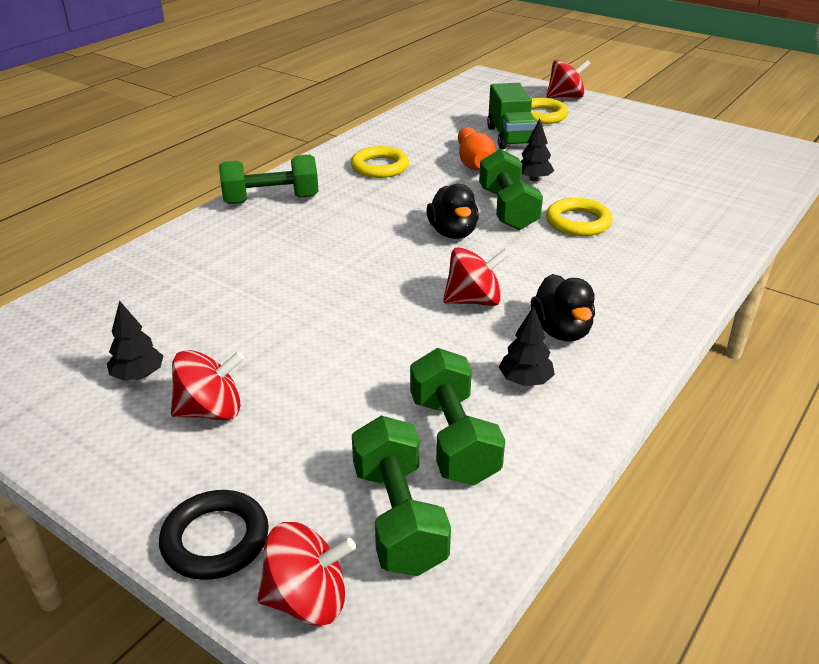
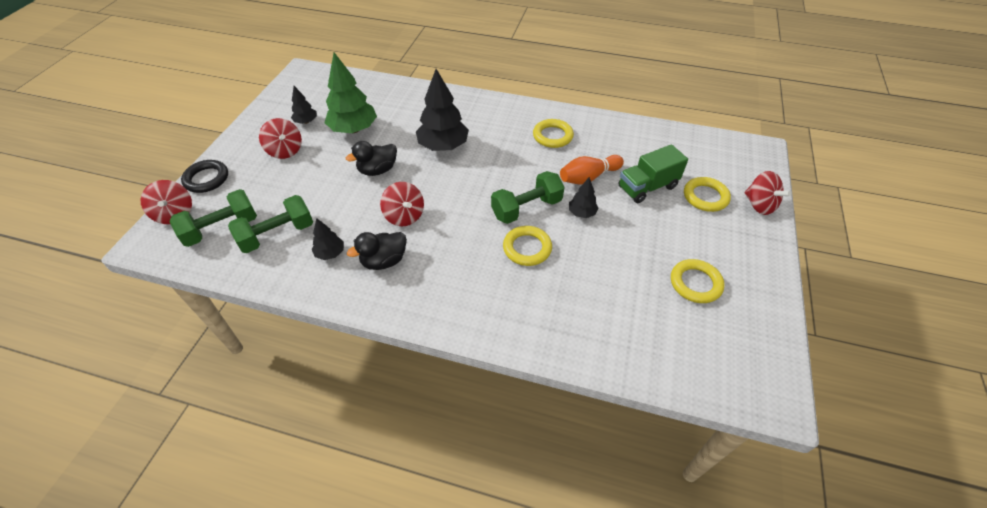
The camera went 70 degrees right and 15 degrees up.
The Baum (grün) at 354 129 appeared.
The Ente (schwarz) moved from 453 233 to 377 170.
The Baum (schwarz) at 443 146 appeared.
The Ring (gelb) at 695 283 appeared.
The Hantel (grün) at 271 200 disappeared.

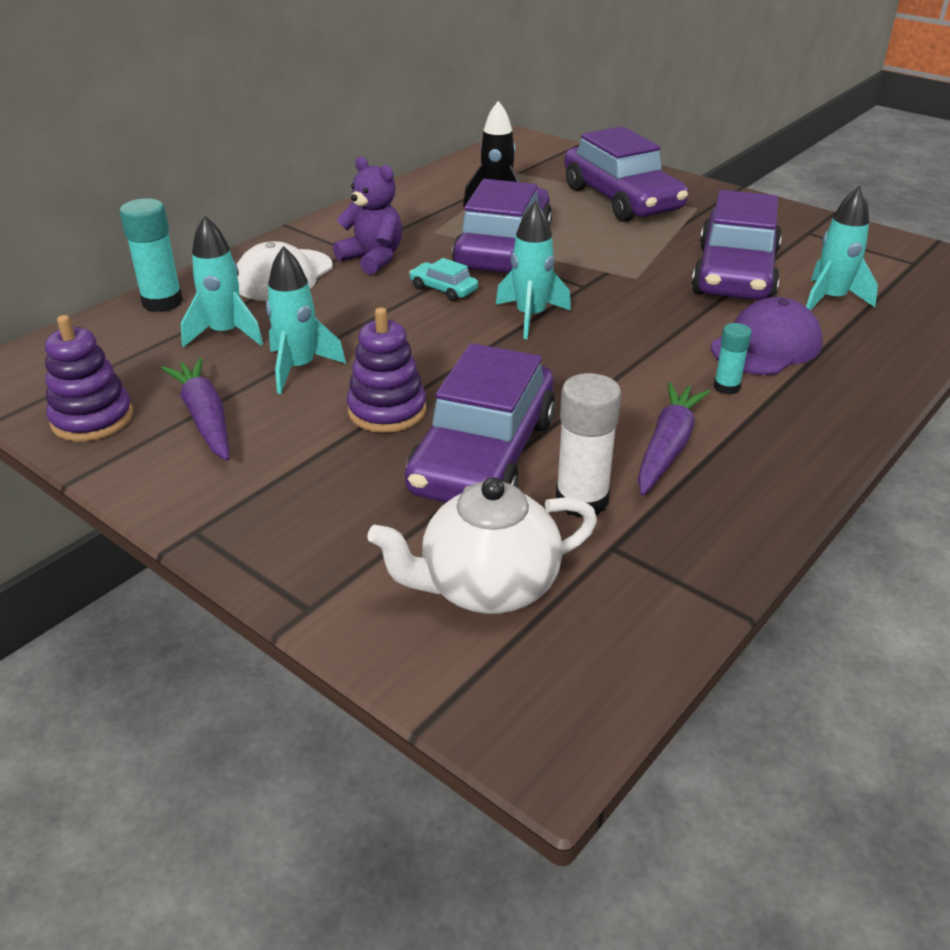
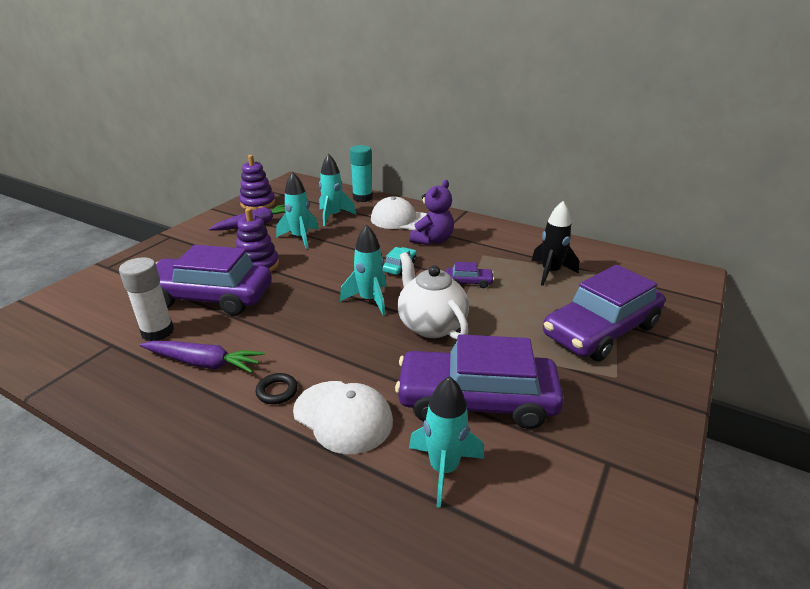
The camera went 80 degrees right and 5 degrees down.
The Klebestift (türkis) at 726 387 was replaced by the Ring (schwarz) at 277 391.
The Kappe (lila) at 766 346 became the Kappe (weiß) at 343 416.
The Teekanne (weiß) moved from 487 587 to 431 325.
The Auto (lila) at 503 249 changed to 0.41 times the size.

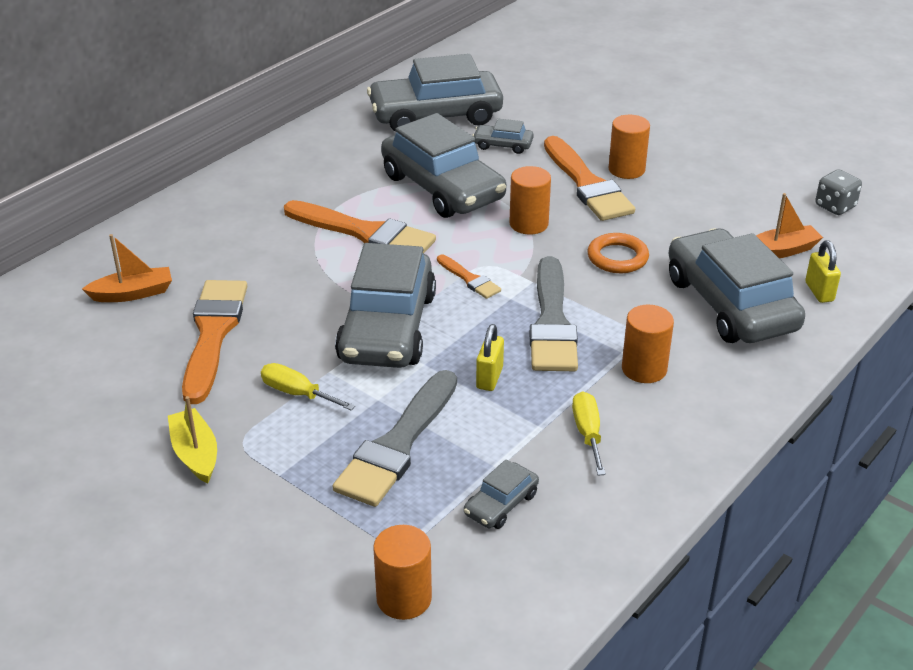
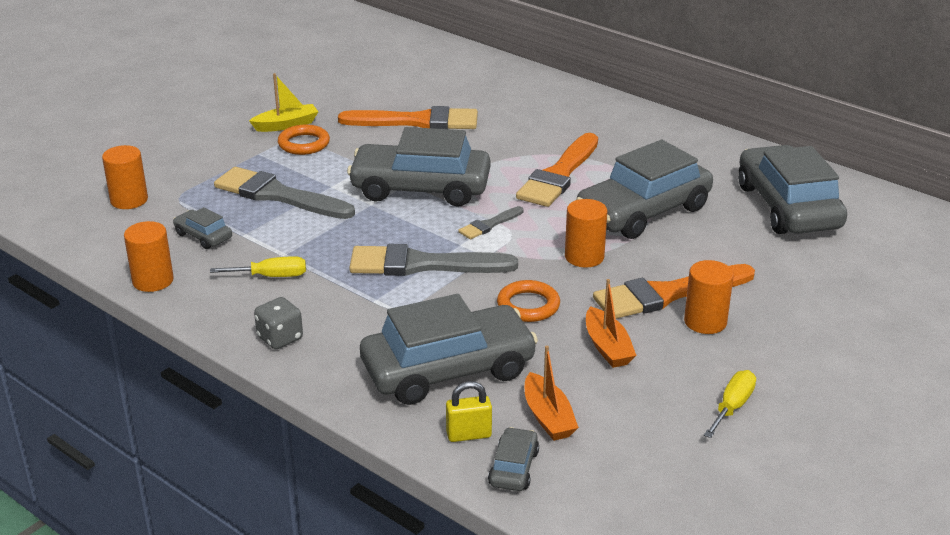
The camera went 90 degrees right and 5 degrees down.
The Vollzylinder (orange) moved from 644 369 to 153 280.
The Spielwürfel (grau) moved from 835 206 to 280 338.
The Ring (orange) at 304 144 appeared.
The Pinsel (orange) at 469 279 became the Pinsel (grau) at 489 225.
The Auto (grau) moved from 503 145 to 513 468.
The Boot (orange) moved from 132 293 to 607 347.
The Schraubenzieher (gelb) moved from 297 393 to 732 407.
The Vorhängeschloss (gelb) at 489 378 disappeared.

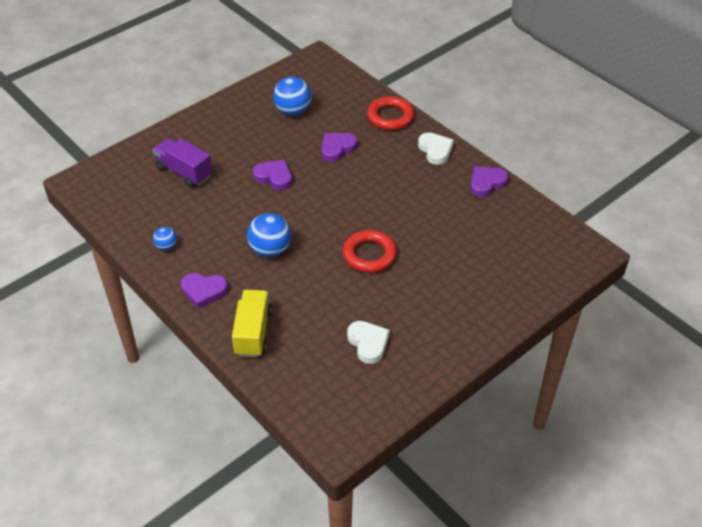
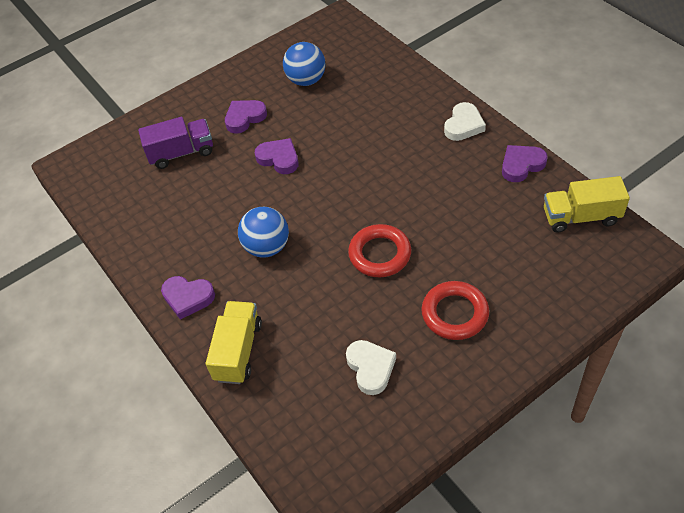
The camera went 10 degrees right and 5 degrees up.
The Lastwagen (lila) at 184 172 turned 120 degrees clockwise.
The Herz (lila) moved from 337 148 to 244 118.
The Ring (rot) moved from 390 117 to 455 313.
The Herz (weiß) at 435 150 turned 45 degrees clockwise.
The Lastwagen (gelb) at 581 217 appeared.
The Ball (blau) at 166 246 disappeared.

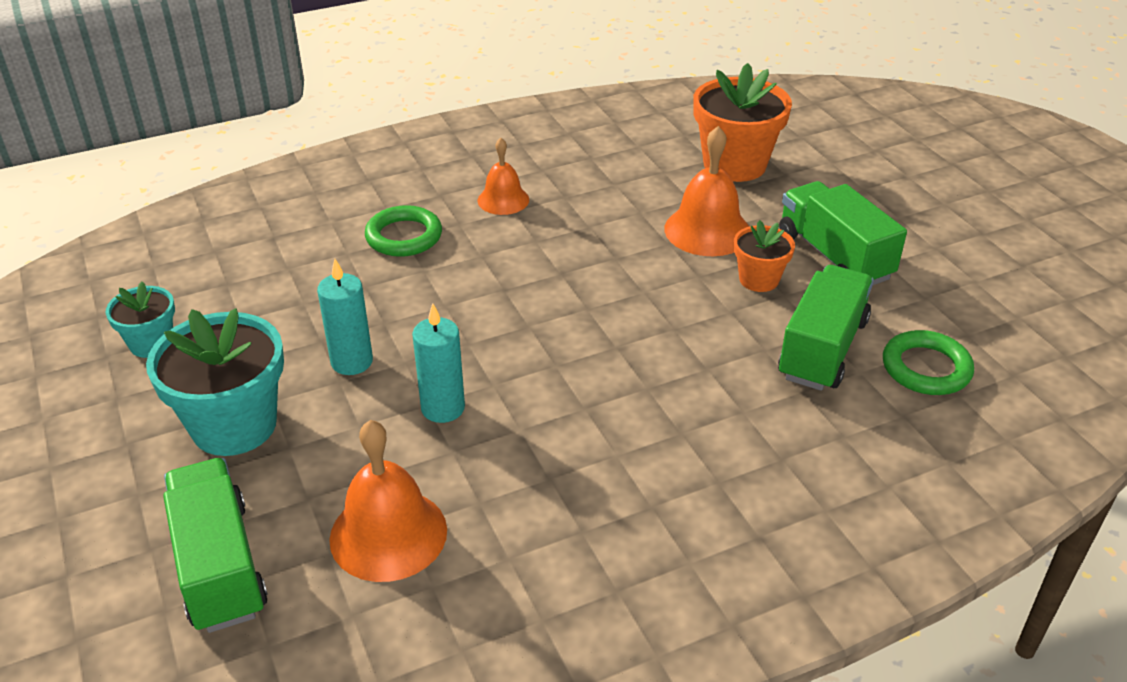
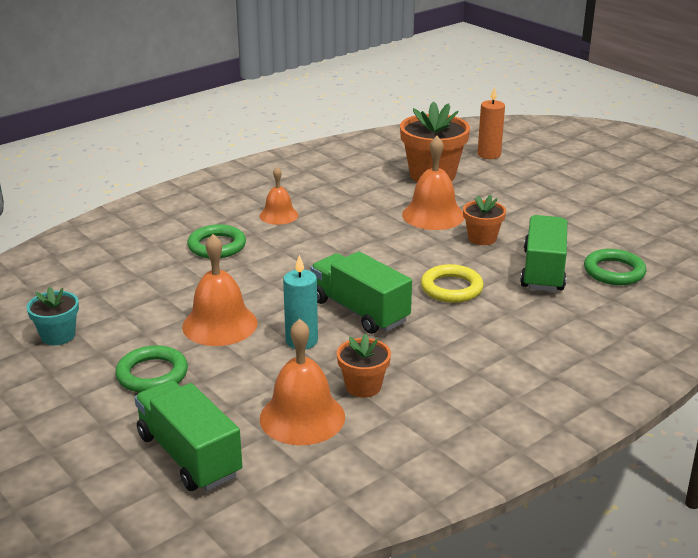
The camera went 15 degrees left and 10 degrees down.
The Blumentopf (türkis) at 234 425 was replaced by the Ring (grün) at 152 374.
The Kerze (türkis) at 352 362 was replaced by the Glocke (orange) at 220 324.
The Lastwagen (grün) moved from 834 256 to 359 311.
The Blumentopf (orange) at 363 386 appeared.
The Ring (gelb) at 451 288 appeared.
The Kerze (orange) at 489 155 appeared.

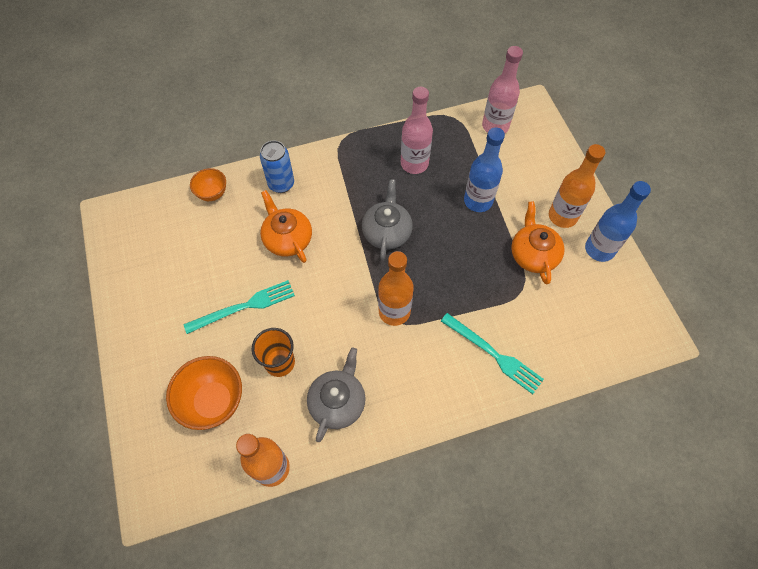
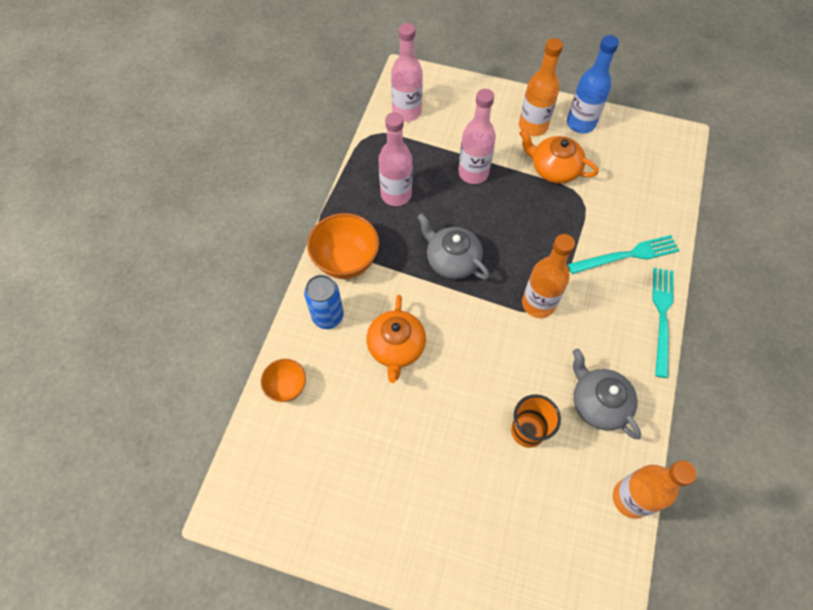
The camera went 55 degrees left and 0 degrees up.
The Schüssel (orange) moved from 214 401 to 346 261.
The Teekanne (orange) at 287 239 turned 90 degrees counterclockwise.
The Flasche (blau) at 478 201 became the Flasche (rosa) at 473 173.
The Gabel (türkis) moved from 244 307 to 662 317.

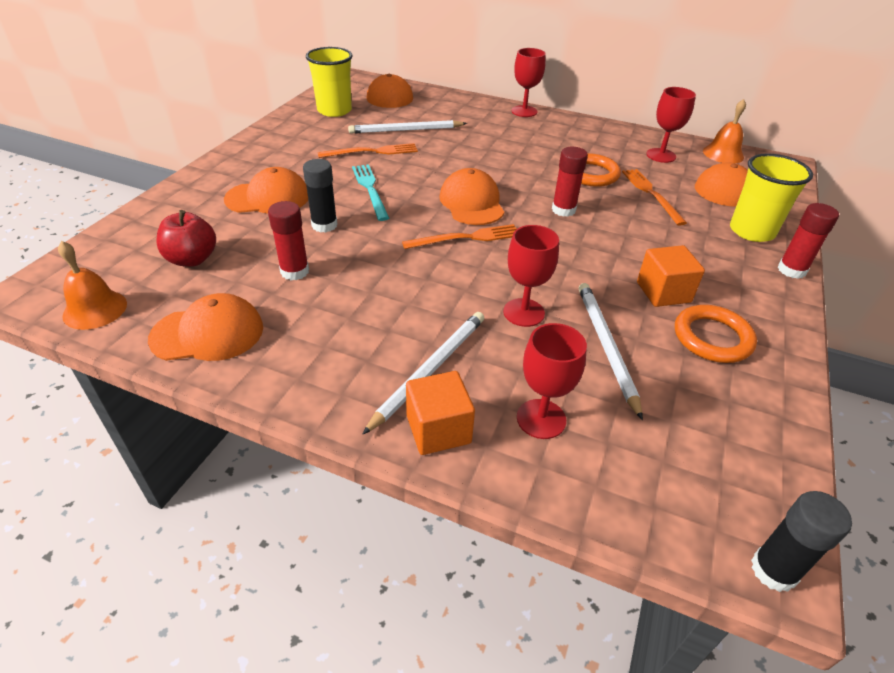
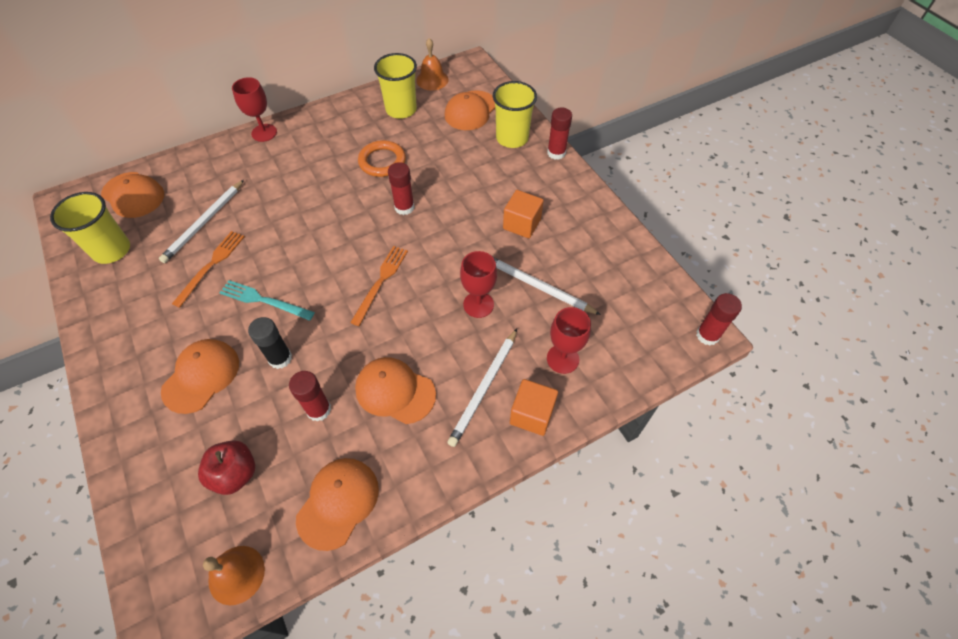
The camera went 50 degrees left and 15 degrees up.
The Kappe (orange) moved from 471 203 to 395 391.
The Kelch (rot) at 661 155 was replaced by the Becher (gelb) at 401 109.
The Bleistift (weiß) at 430 370 turned 135 degrees counterclockwise.
The Klebestift (schwarz) at 773 570 became the Klebestift (rot) at 707 335.
The Gabel (orange) at 651 194 disappeared.
The Ring (orange) at 712 338 disappeared.

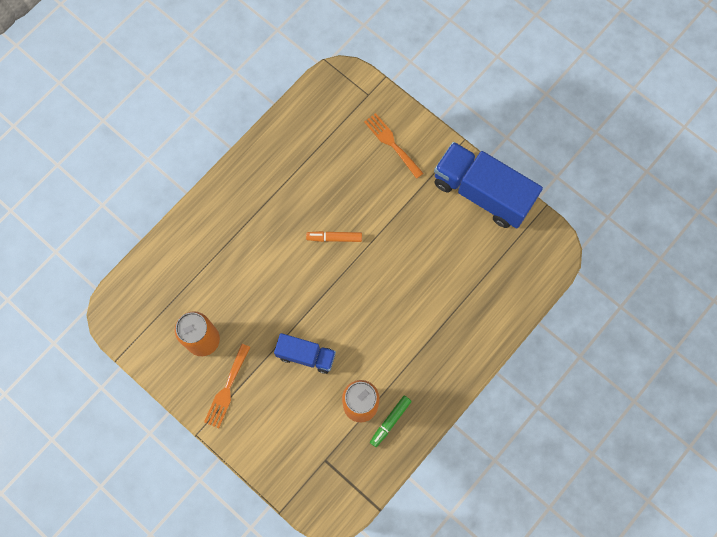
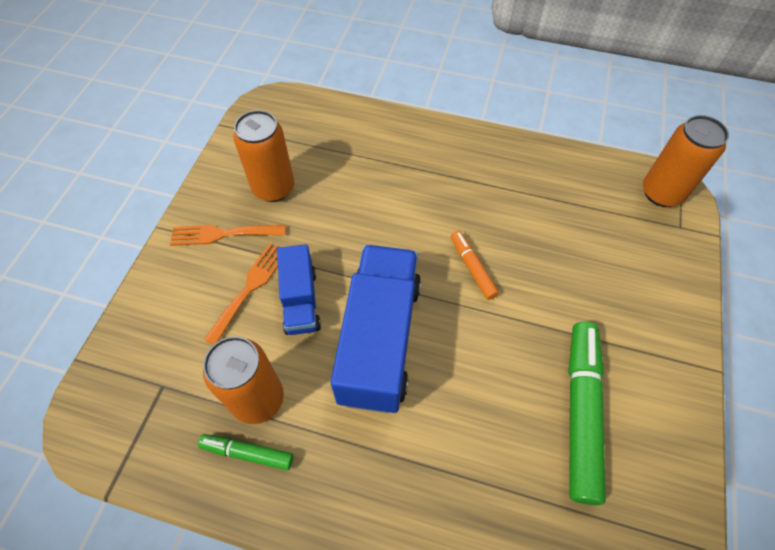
The camera went 65 degrees right and 15 degrees down.
The Gabel (orange) moved from 391 143 to 250 288.
The Lastwagen (blau) moved from 482 193 to 379 340.
The Filzstift (grün) at 580 413 appeared.
The Dose (orange) at 661 193 appeared.

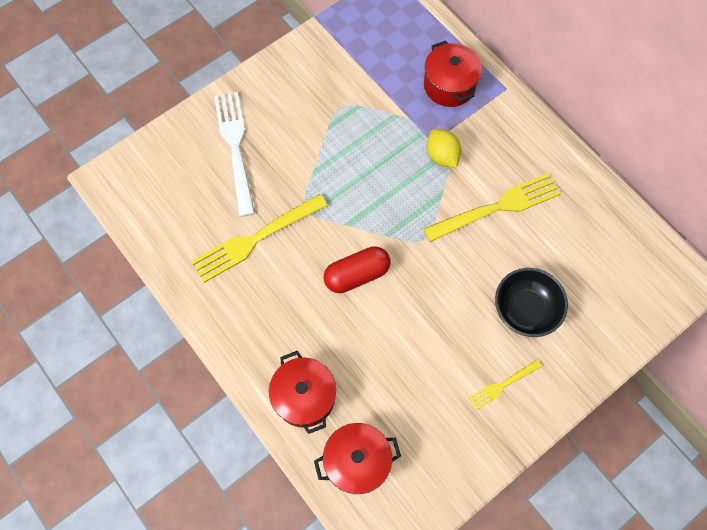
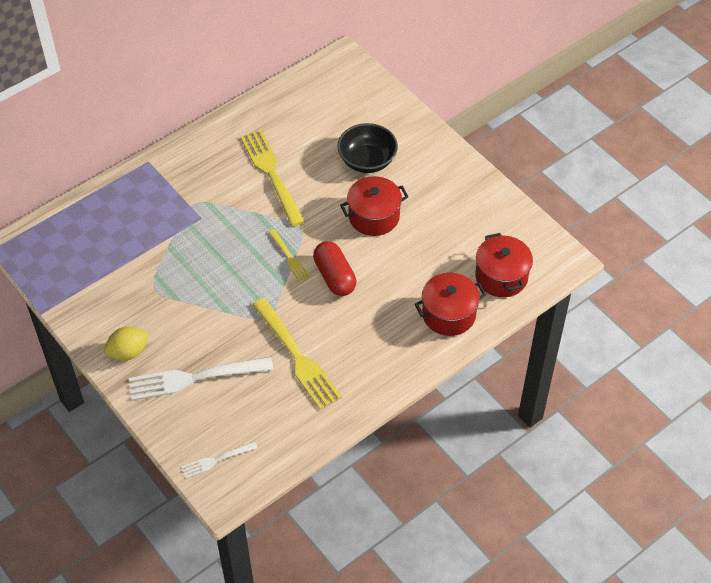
The camera went 90 degrees left and 15 degrees down.
The Zitrone (gelb) moved from 442 156 to 128 352.
The Gabel (weiß) at 216 460 appeared.
The Gabel (gelb) moved from 502 385 to 289 257.
The Kochtopf (rot) moved from 449 85 to 374 216.

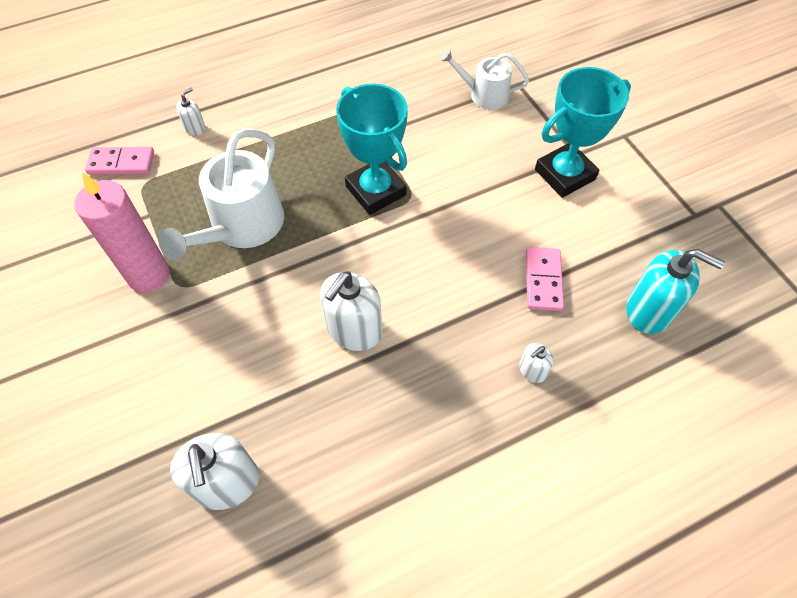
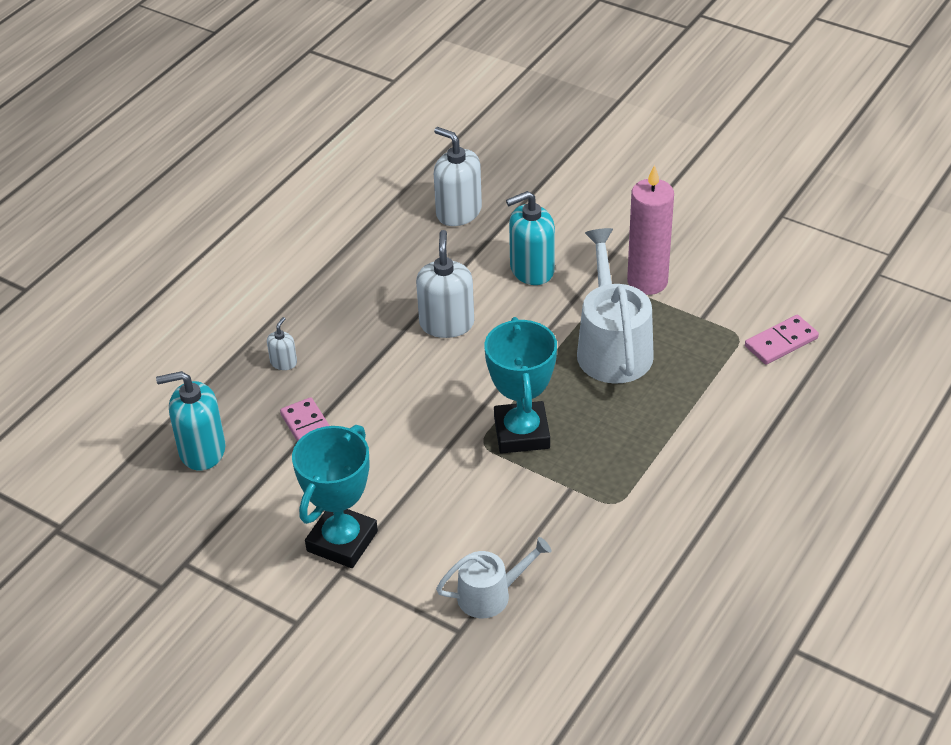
The camera went 150 degrees right and 15 degrees down.
The Pokal (türkis) at 376 191 turned 60 degrees clockwise.
The Seifenspender (türkis) at 531 269 appeared.
The Seifenspender (weiß) at 195 128 disappeared.

